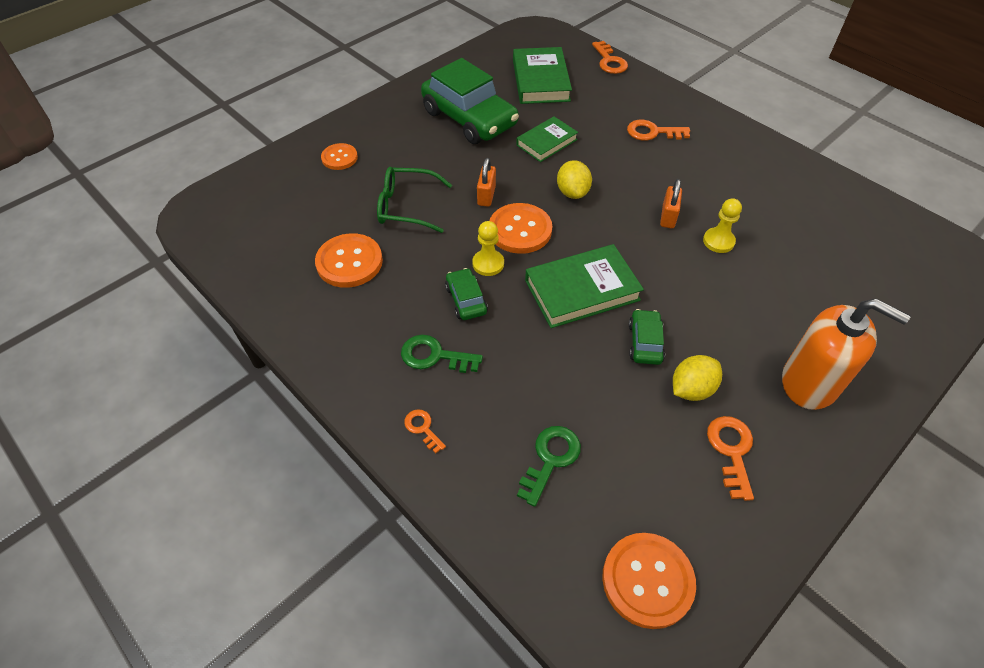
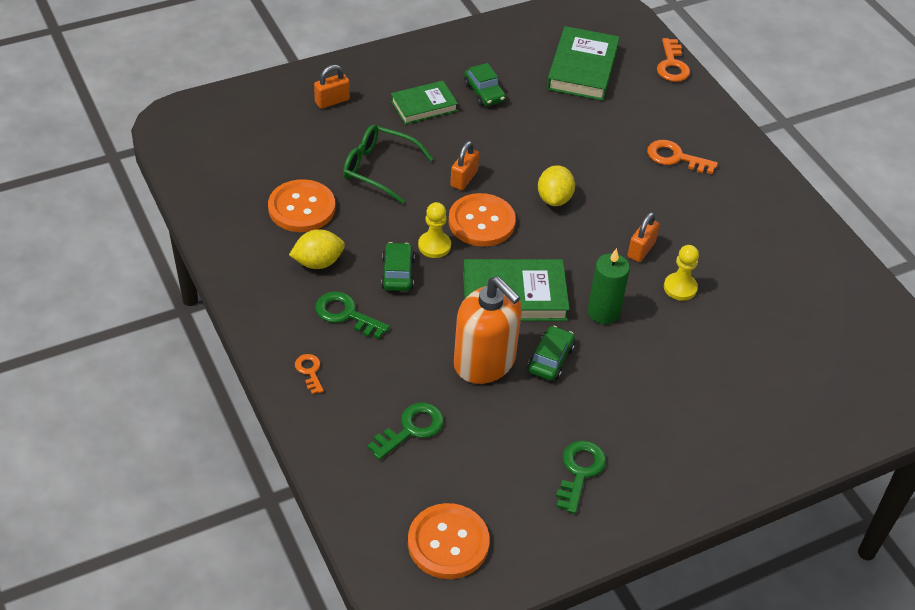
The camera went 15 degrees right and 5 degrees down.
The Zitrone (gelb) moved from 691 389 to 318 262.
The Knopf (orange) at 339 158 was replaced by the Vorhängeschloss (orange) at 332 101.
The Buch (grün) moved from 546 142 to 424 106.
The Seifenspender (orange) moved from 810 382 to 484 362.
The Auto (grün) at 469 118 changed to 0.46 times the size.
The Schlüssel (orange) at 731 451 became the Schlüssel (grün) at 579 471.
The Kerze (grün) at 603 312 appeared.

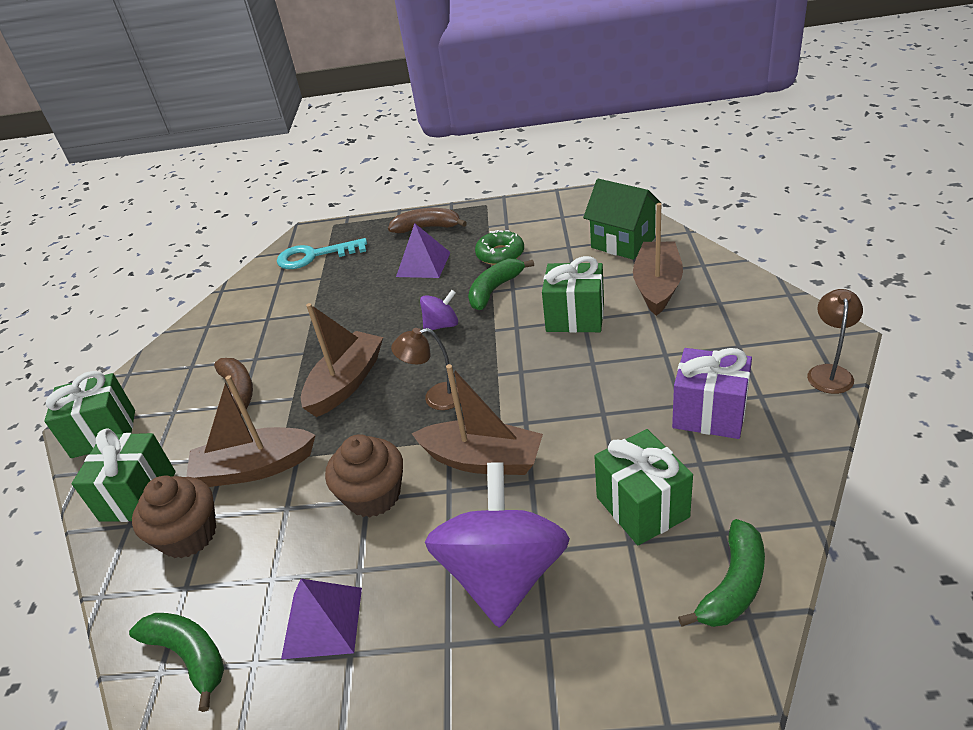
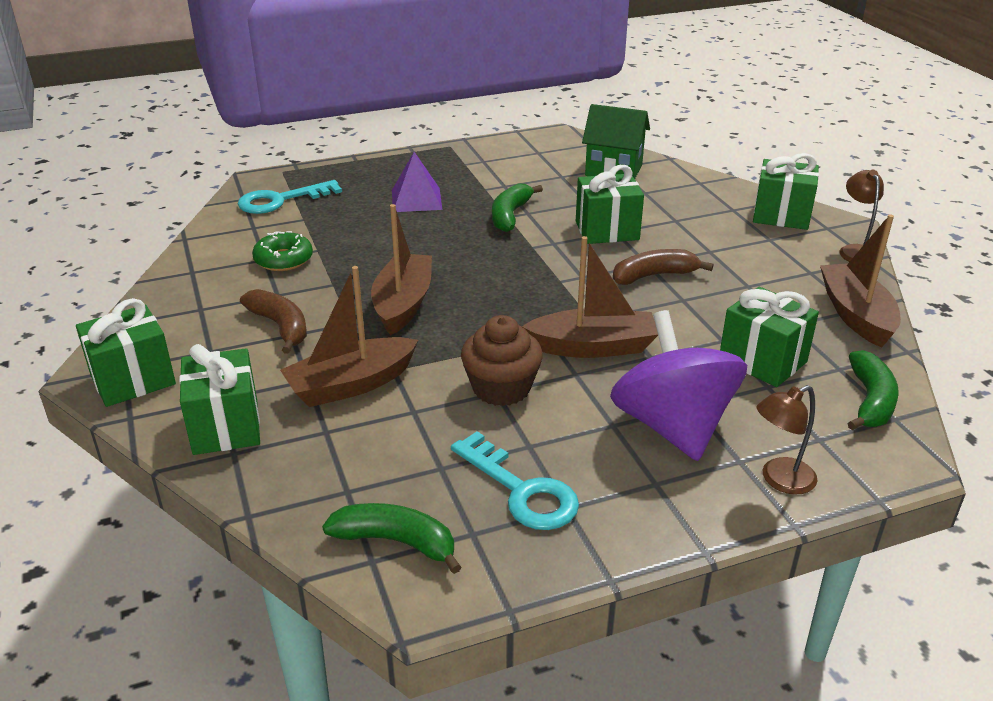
The camera went 25 degrees left and 5 degrees down.
The Donut (grün) moved from 500 254 to 283 259.
The Pyramide (lila) at 322 622 was replaced by the Schlüssel (türkis) at 521 490.
The Banane (braun) moved from 427 227 to 654 275.
The Geschenk (grün) at 781 215 appeared.
The Lampe (braun) moved from 436 398 to 779 480.
The Boot (braun) moved from 657 286 to 856 315.
The Muffin (braun) at 189 535 disappeared.
The Kreisel (lila) at 442 325 disappeared.
The Geschenk (lila) at 709 414 disappeared.

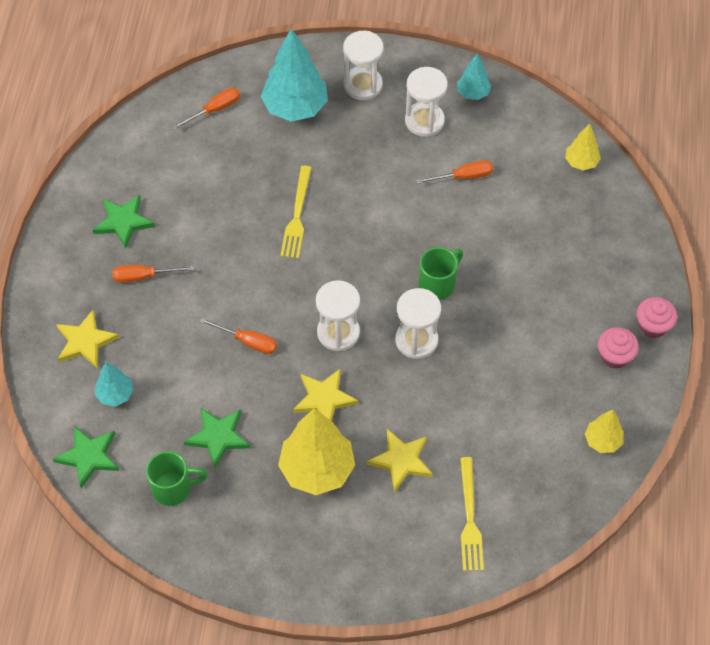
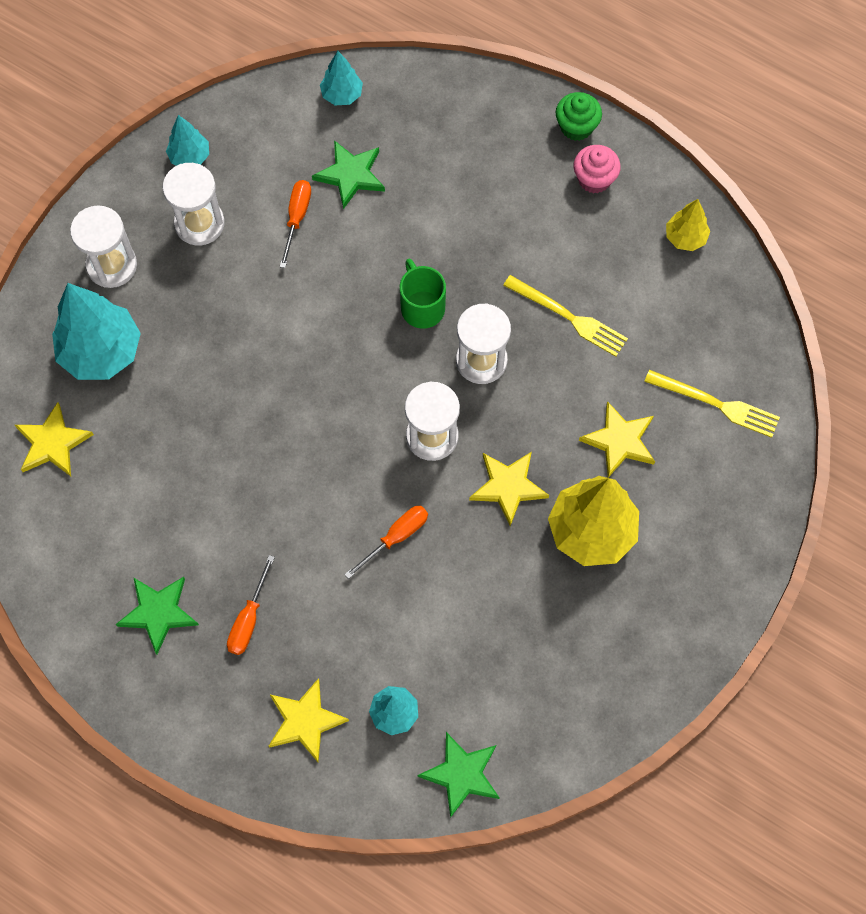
The camera went 65 degrees left and 10 degrees up.
The Schraubenzieher (orange) at 215 110 was replaced by the Stern (gelb) at 52 443.
The Stern (grün) moved from 218 437 to 350 175.
The Baum (gelb) at 581 162 became the Baum (türkis) at 342 95.
The Gabel (gelb) moved from 297 216 to 568 317.
The Muffin (rosa) at 653 326 became the Muffin (grün) at 576 127.
The Tasse (grün) at 173 488 disappeared.

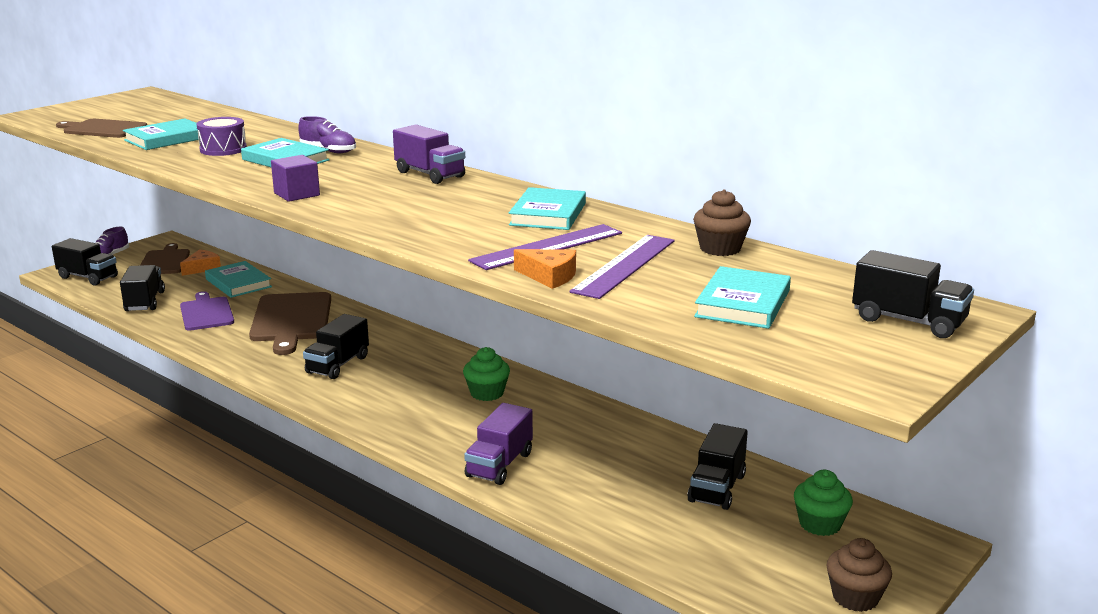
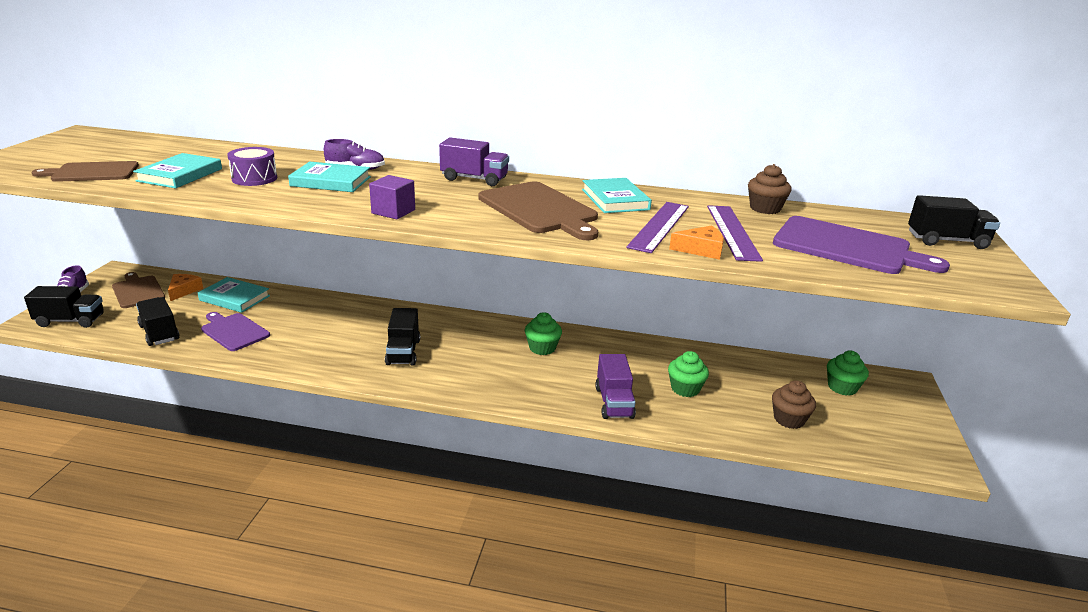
The camera went 30 degrees left and 5 degrees up.
The Schneidebrett (braun) moved from 291 320 to 539 209.
The Muffin (grün) at 685 389 appeared.
The Muffin (braun) moved from 855 597 to 789 419.
The Buch (türkis) at 743 303 was replaced by the Schneidebrett (lila) at 847 247.
The Lastwagen (schwarz) at 717 488 disappeared.

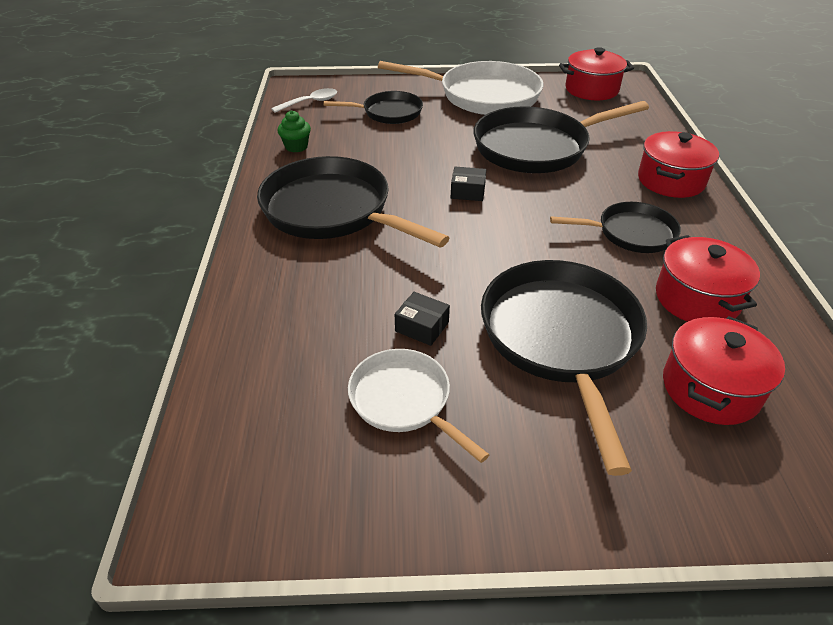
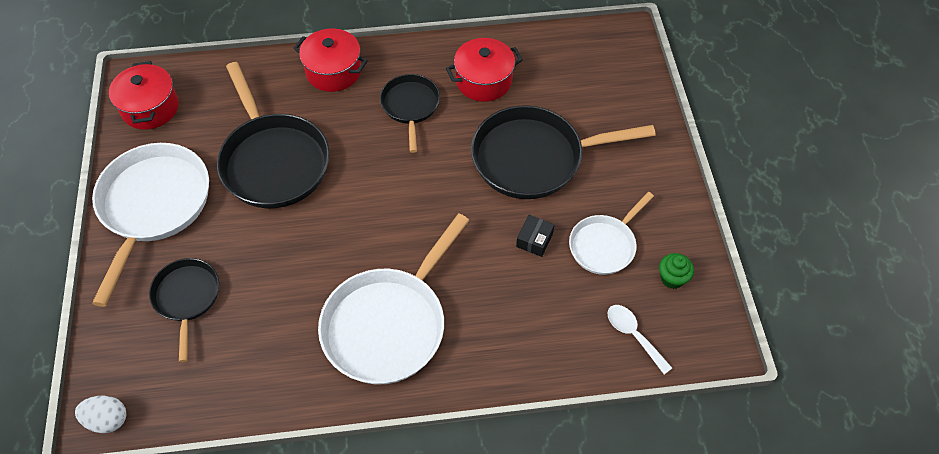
The camera went 95 degrees left and 15 degrees up.
The Ei (weiß) at 107 420 appeared.
The Pfanne (schwarz) at 333 211 became the Pfanne (weiß) at 389 324.
The Löffel (weiß) moved from 310 102 to 633 335.
The Muffin (grün) moved from 296 147 to 672 278.
The Schachtel (schwarz) at 468 191 disappeared.
The Kochtopf (rot) at 710 388 disappeared.

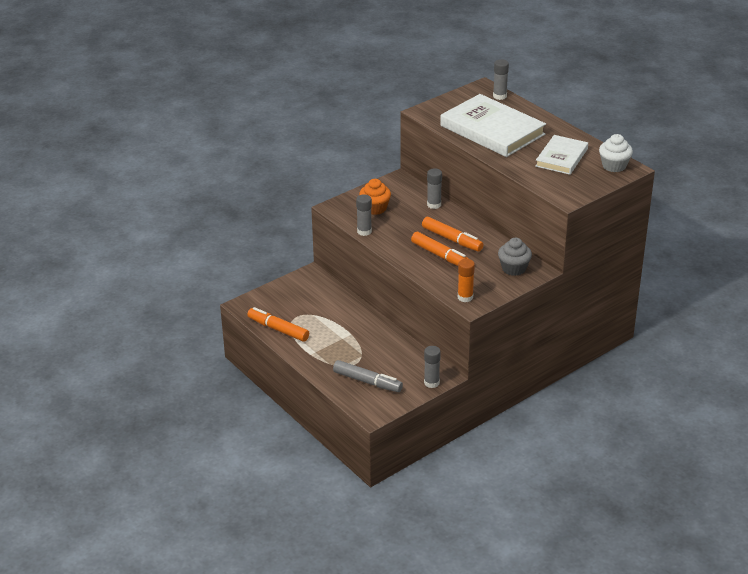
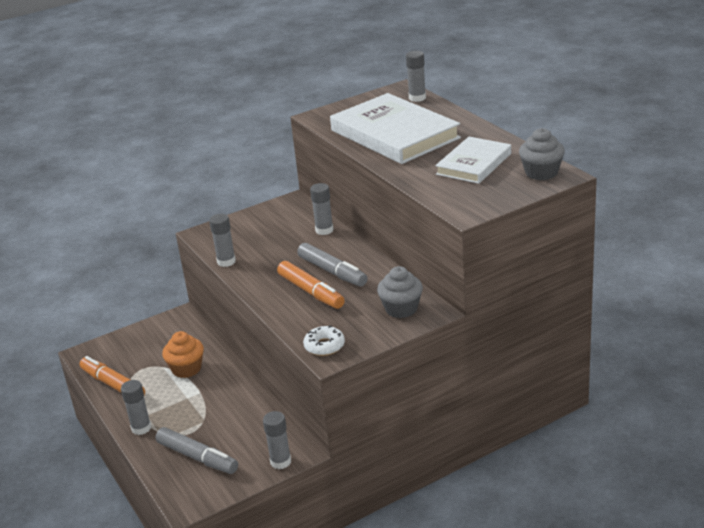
The camera went 10 degrees right and 5 degrees down.
The Klebestift (grau) at 141 428 appeared.
The Muffin (orange) moved from 375 208 to 186 369.
The Filzstift (orange) at 452 239 became the Filzstift (grau) at 332 271.
The Klebestift (orange) at 465 297 was replaced by the Donut (weiß) at 324 346.
The Muffin (weiß) at 614 166 became the Muffin (grau) at 541 173.

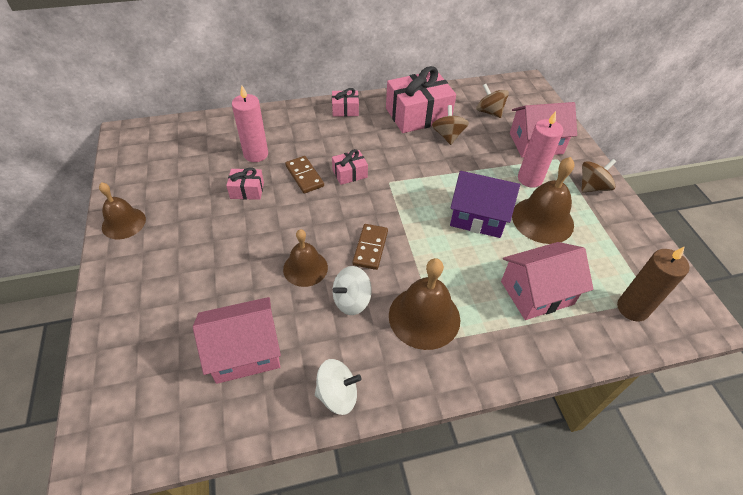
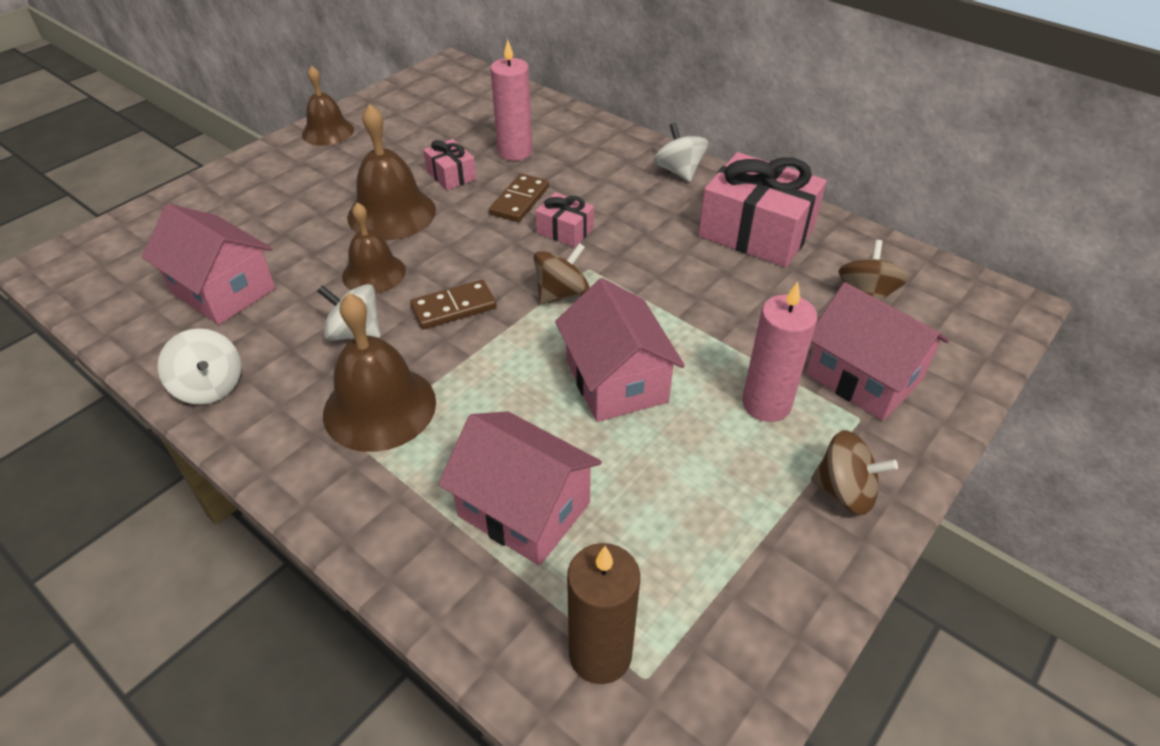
The camera went 55 degrees right and 5 degrees down.
The Glocke (braun) moved from 542 220 to 391 213.
The Kreisel (braun) moved from 448 136 to 562 294.
The Haus (lila) at 478 216 became the Haus (rosa) at 616 381.
The Geschenk (rosa) at 345 110 was replaced by the Kreisel (weiß) at 679 171.

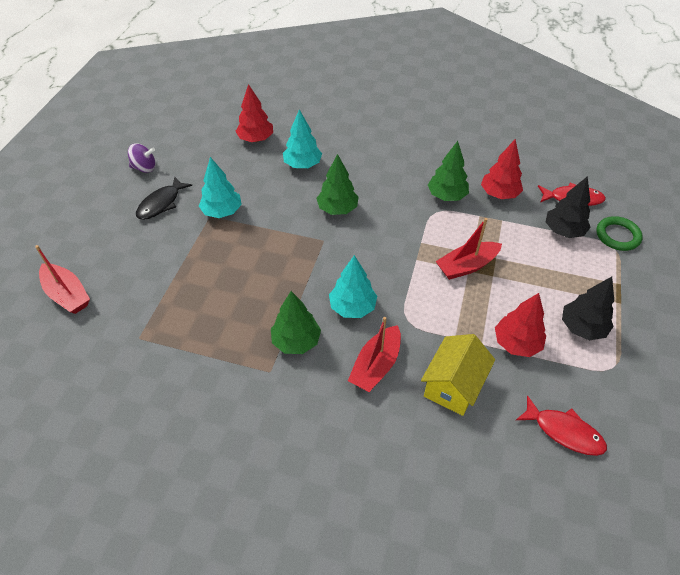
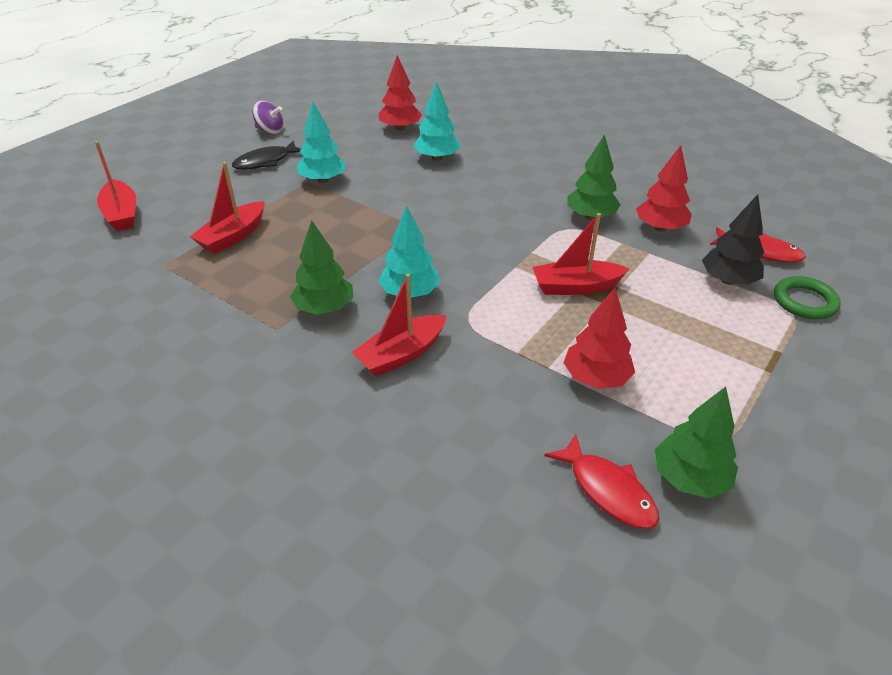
The camera went 20 degrees right and 10 degrees down.
The Boot (rot) at 233 236 appeared.
The Baum (grün) moved from 337 209 to 689 478.
The Haus (gelb) at 453 386 disappeared.
The Baum (schwarz) at 582 327 disappeared.

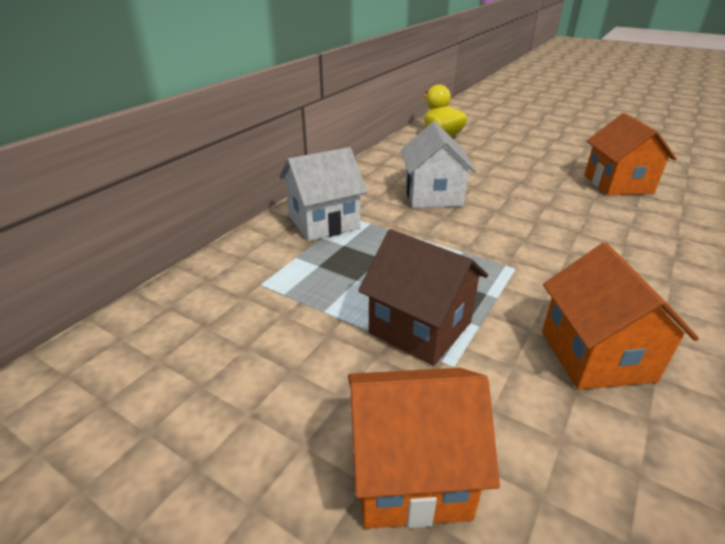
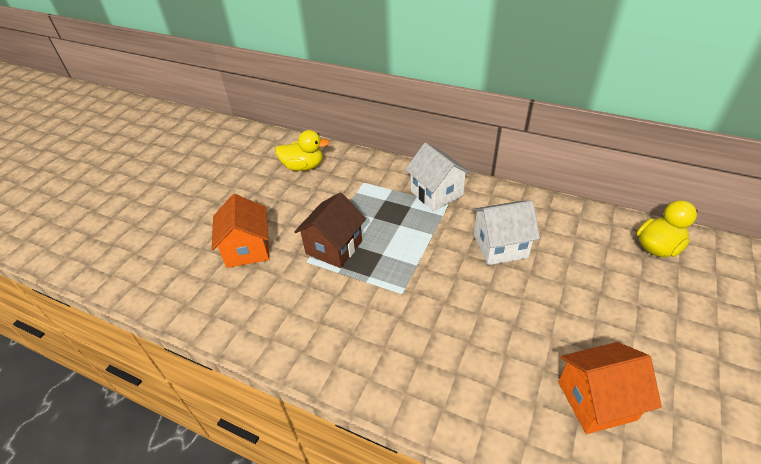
The camera went 85 degrees right and 10 degrees up.
The Ente (gelb) at 303 166 appeared.
The Haus (orange) at 596 355 disappeared.

